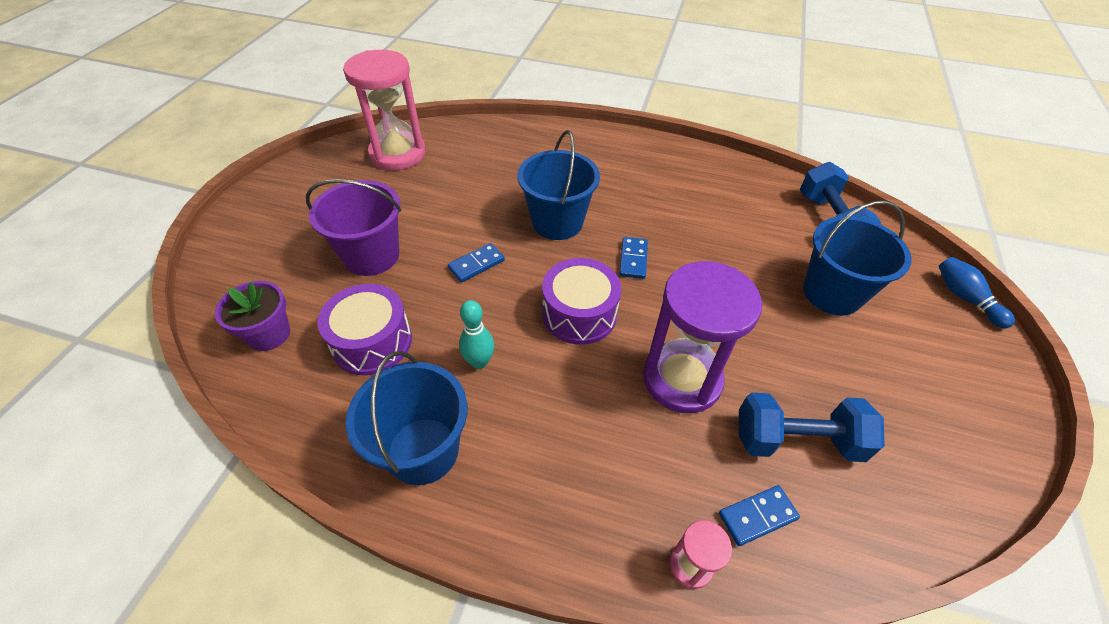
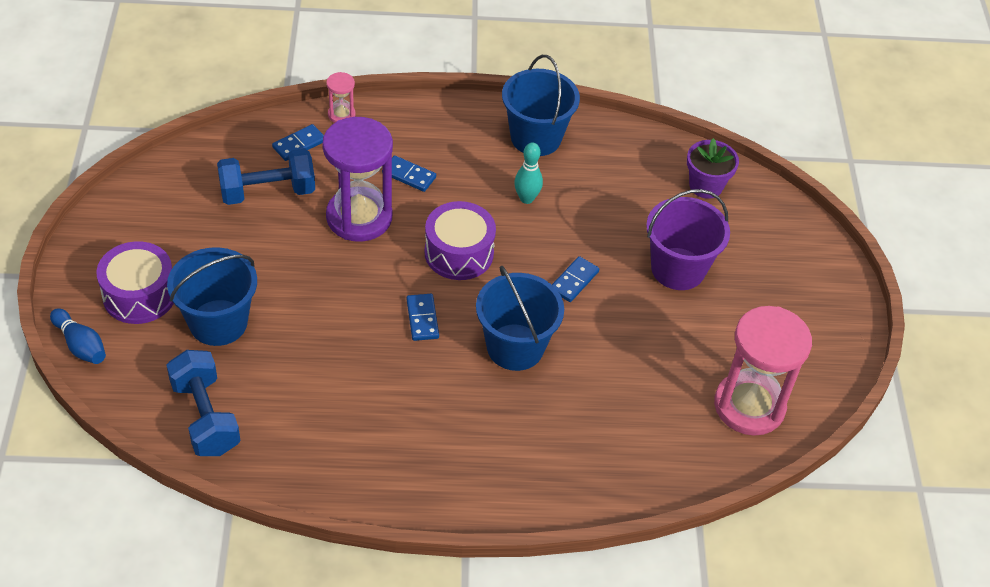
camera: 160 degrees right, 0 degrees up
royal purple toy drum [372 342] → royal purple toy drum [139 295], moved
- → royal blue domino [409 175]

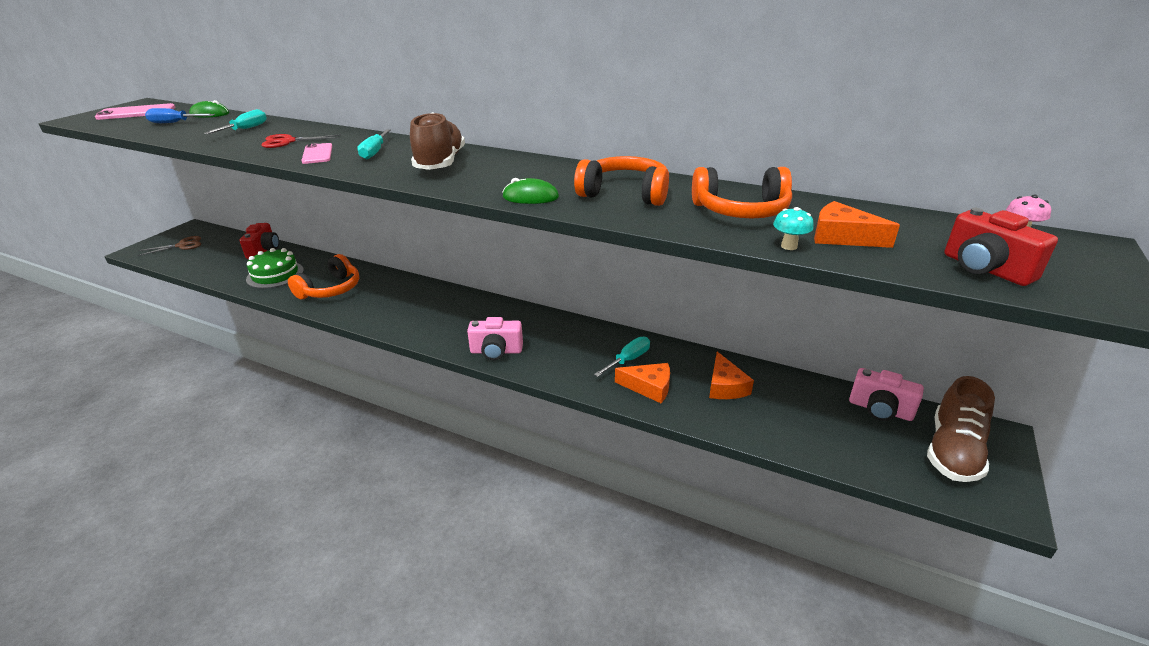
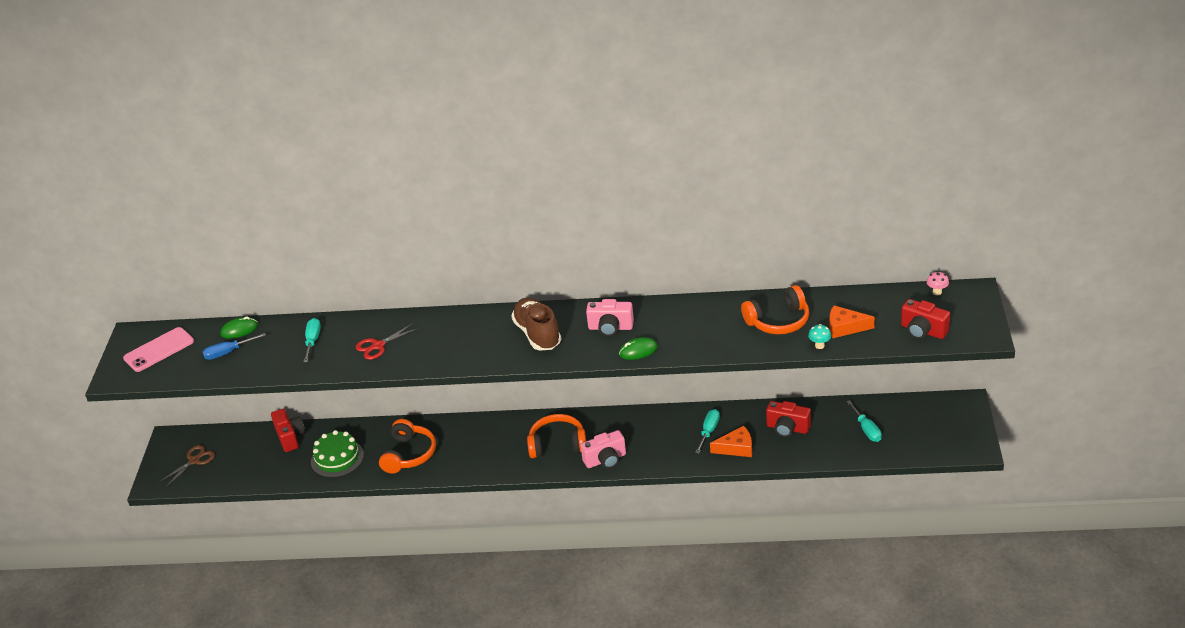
camera: 20 degrees left, 5 degrees up
orange headphones [625 194] → orange headphones [557 444], moved
rosy photo camera [880 409] → rosy photo camera [610 328], moved
orange cheese wedge [725 386] → scarlet photo camera [787 428]
teal hand screwdriver [375 152] → teal hand screwdriver [866 429], moved
rosy smartphone [317 154] → -
brown lace-up shoe [953 451] → -

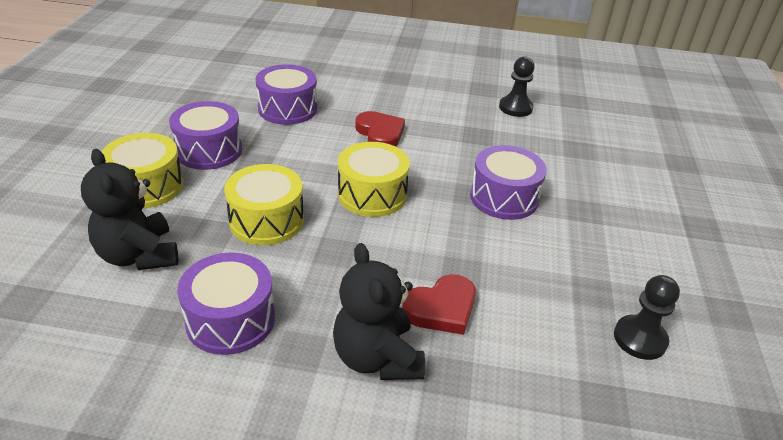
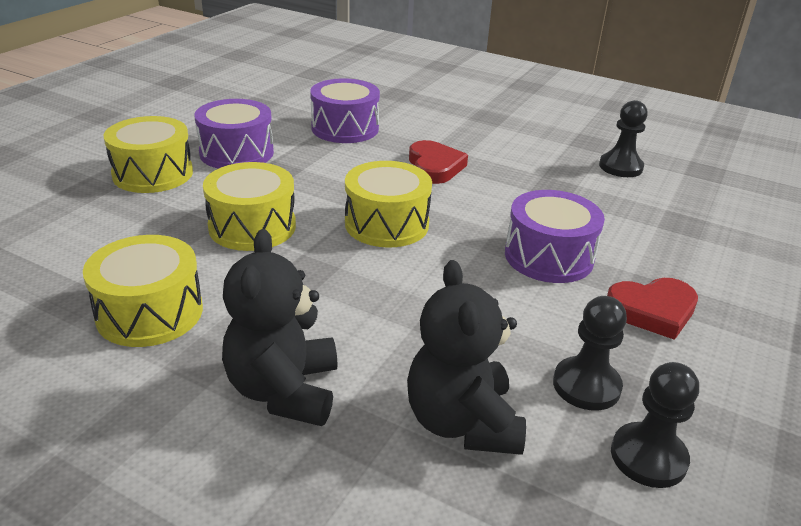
camera: 20 degrees right, 5 degrees down
royal purple toy drum [230 319] → yellow toy drum [150 313]
jet-black teddy bear [139 255] → jet-black teddy bear [462 422], moved
- → jet-black chess pawn [586 386]
scarlet love heart [441 308] → scarlet love heart [652 311], moved

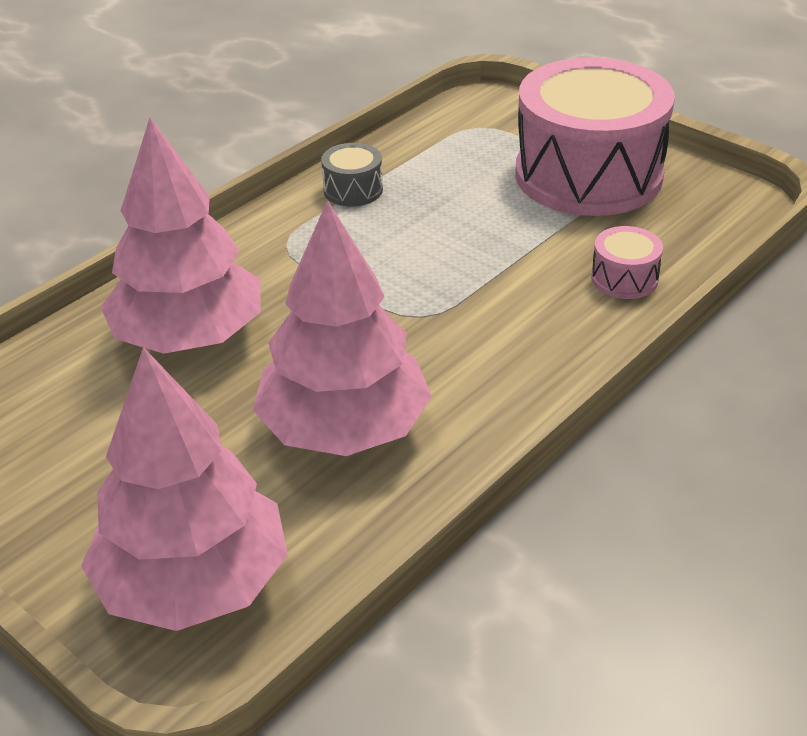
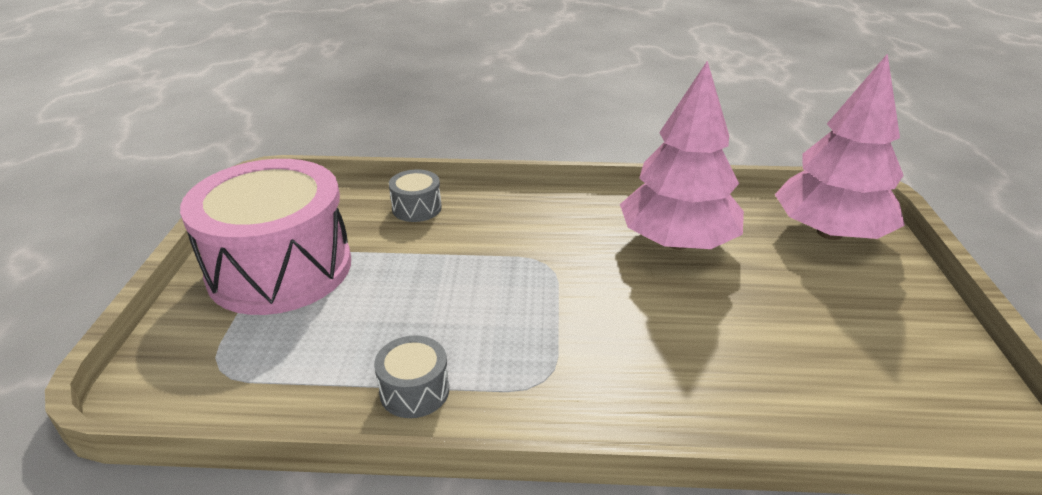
camera: 130 degrees left, 5 degrees down
rosy toy drum [624 279] → ash-grey toy drum [416 208]
rosy toy tree [189 336] → -

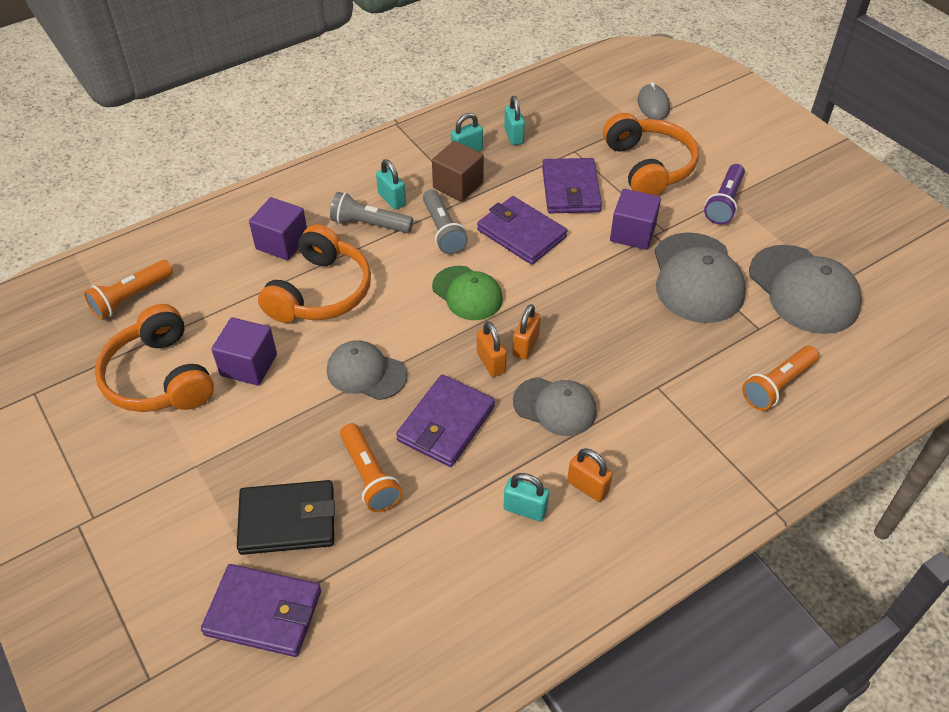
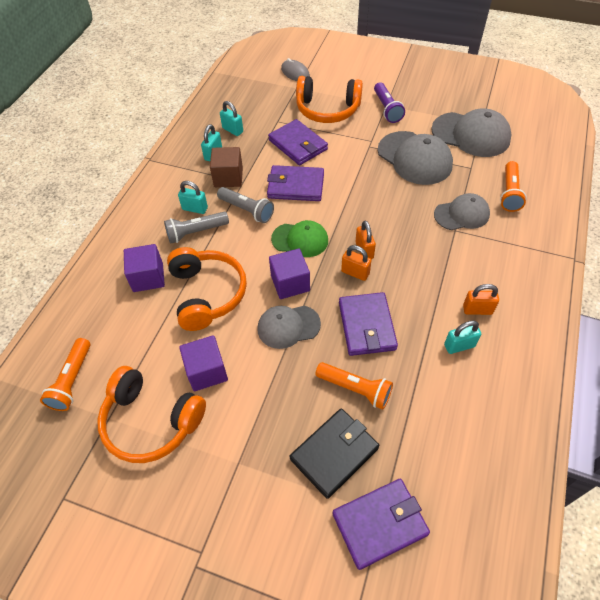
camera: 35 degrees left, 5 degrees up
royal purple block [632 233] → royal purple block [290 283], moved
orange headphones [648 166] → orange headphones [327 109], 150 degrees clockwise
ash-grey peaked cap [555 406] → ash-grey peaked cap [462 214], moved

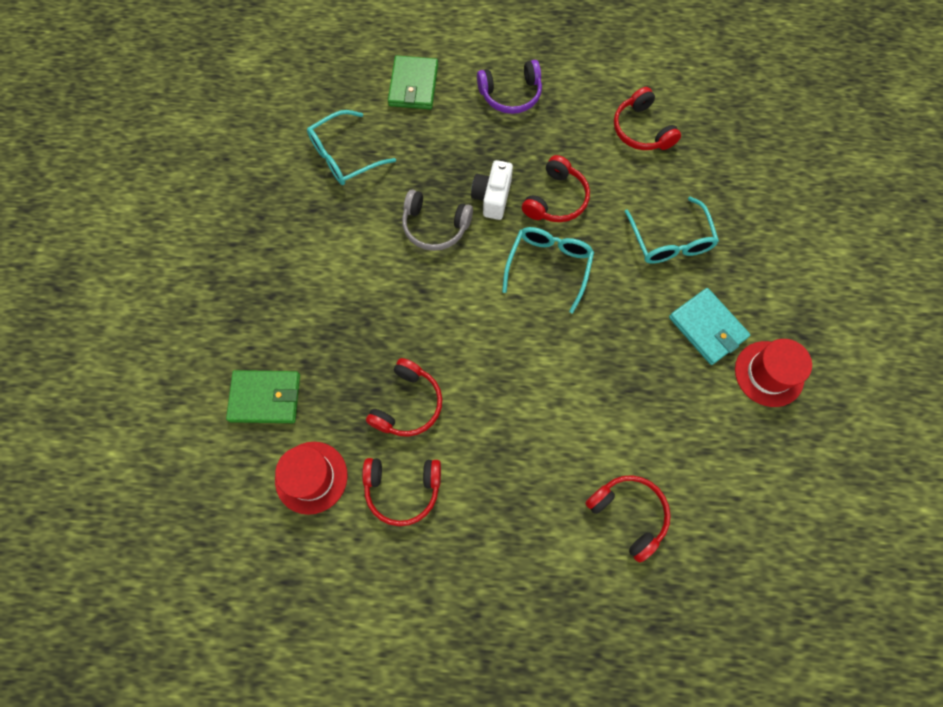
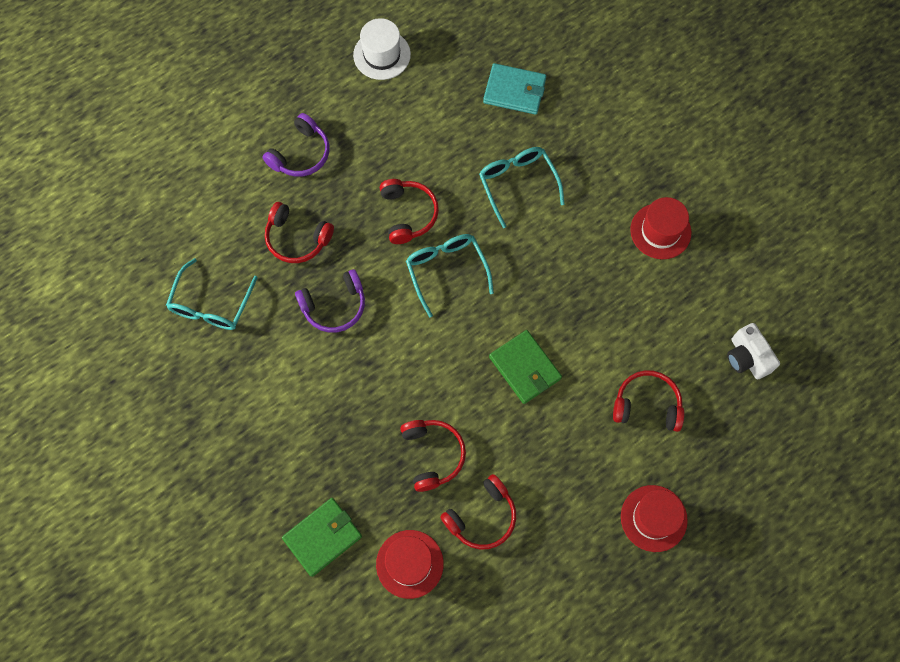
camera: 40 degrees left, 0 degrees up
scarlet headphones [641 130] → scarlet headphones [297 238], moved
ash-grey headphones [435 226] → royal purple headphones [334 306]
- → snow-white tall hat [382 55]
teal eyeglasses [670 241] → teal eyeglasses [517 184], 150 degrees counterclockwise
teal billfold [707 328] → teal billfold [514 91], moved
emerald billfold [413 85] → emerald billfold [525 368], moved
- → scarlet tall hat [653 518]
snow-white photo camera [492 197] → snow-white photo camera [746 358], moved

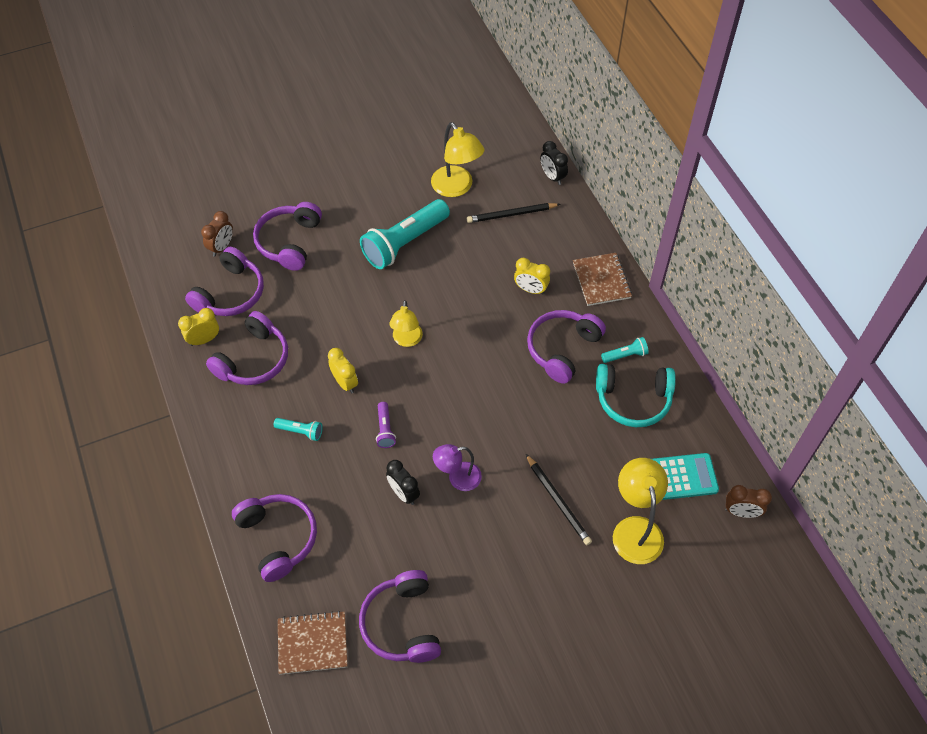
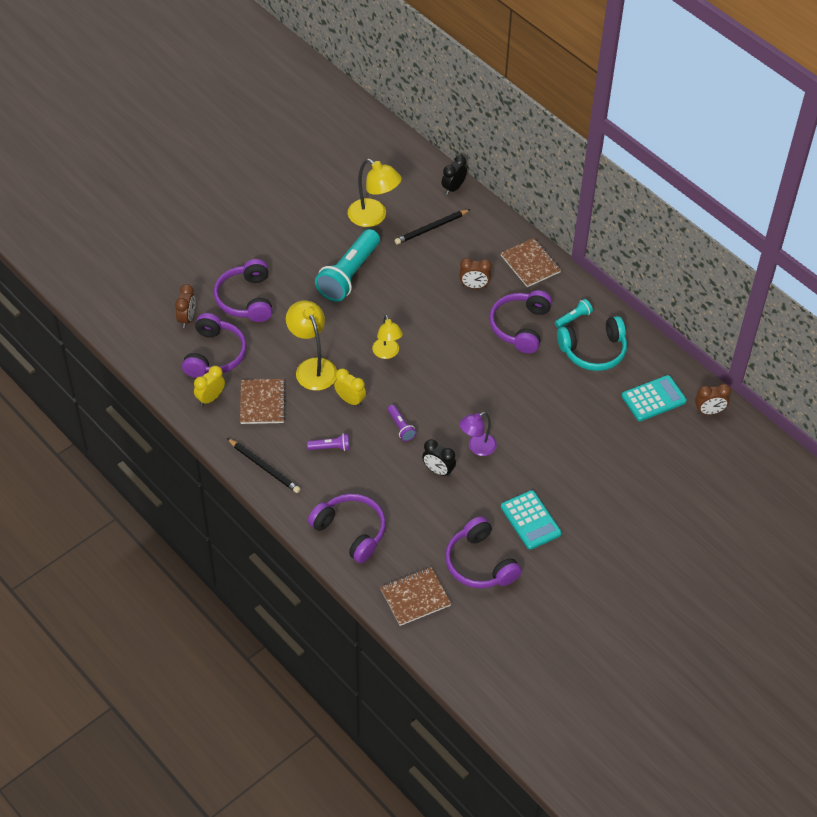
camera: 20 degrees left, 5 degrees down
jet-black lead pencil [558 501] → jet-black lead pencil [264 467], moved
royal purple headphones [254 360] → brown notebook [262 403]
yellow desk lamp [635 529] → yellow desk lamp [312 367], moved
teal pocket torch [301 431] → royal purple pocket torch [330 447]
jet-black bedside clock [552 177] → jet-black bedside clock [453 188], 90 degrees clockwise
yellow bedside clock [530 289] → brown bedside clock [474 286]
- → teal calculator [530 520]

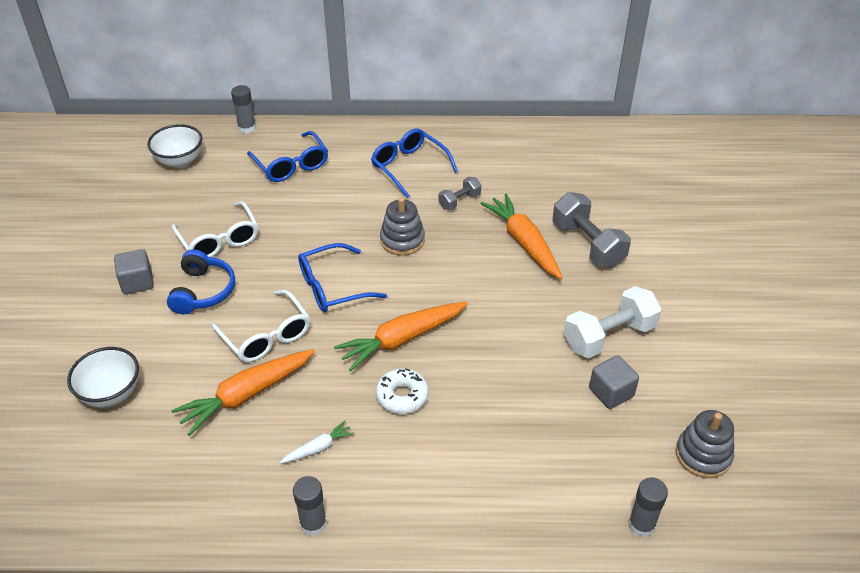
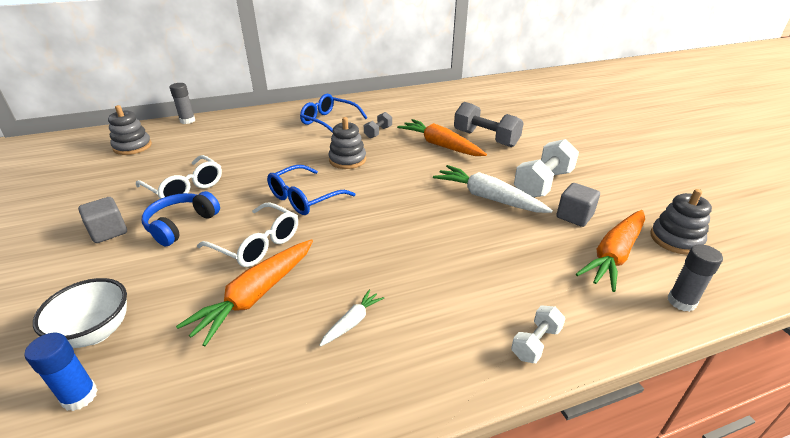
camera: 20 degrees left, 10 degrees down
- → royal blue glue [80 396]
snow-white bowl [180 161] → ash-grey stacking rings [132 147]
royal blue headphones [203 291] → royal blue headphones [181 225], 135 degrees counterclockwise
- → snow-white carrot [488 198]
- → snow-white hand weight [535 343]
orange carrot [402 340] → orange carrot [614 255], moved
royal blue eyeglasses [291 165] → -
ash-grey glue [313 524] → -
snow-white donut [402 396] → -

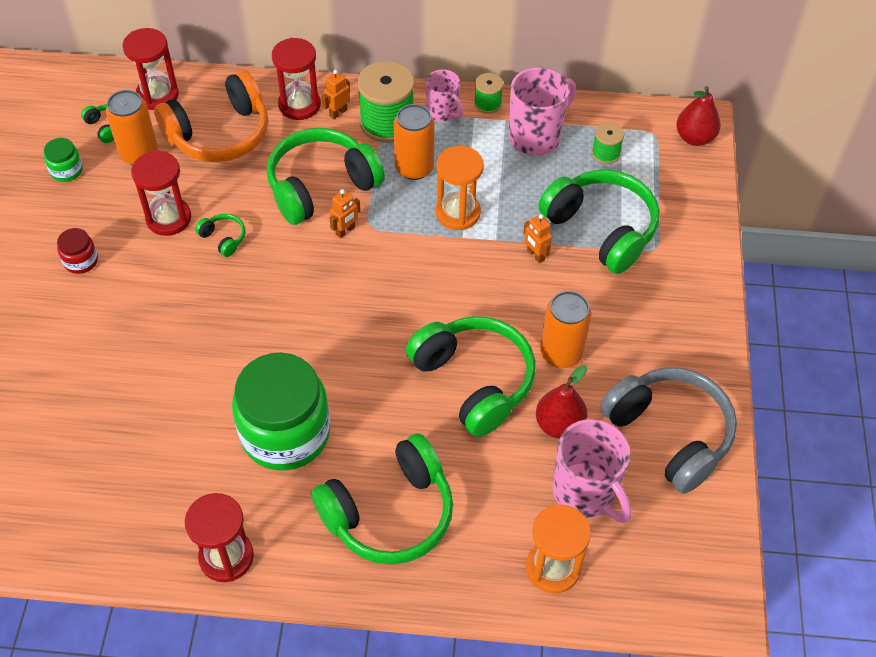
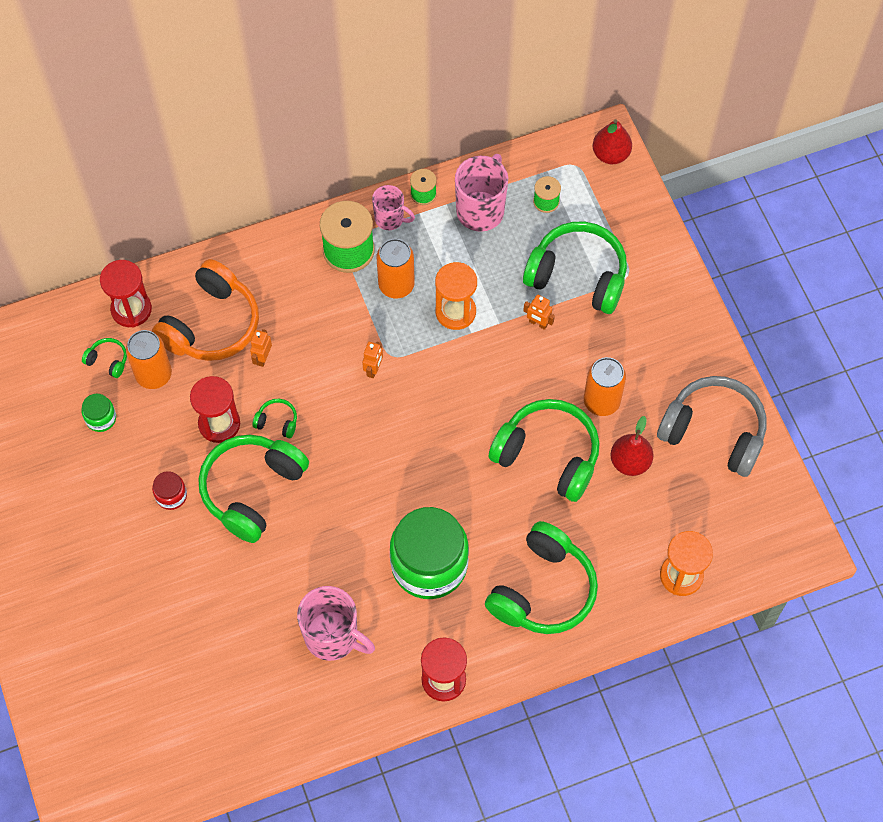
camera: 25 degrees left, 10 degrees up
emerald headphones [321 186] → emerald headphones [252 490], moved
orange robot figure [338 113] → orange robot figure [263 358], moved
rosy coffee mug [585 492] → rosy coffee mug [333 637], moved
scarlet sandglass [299 105] → -

